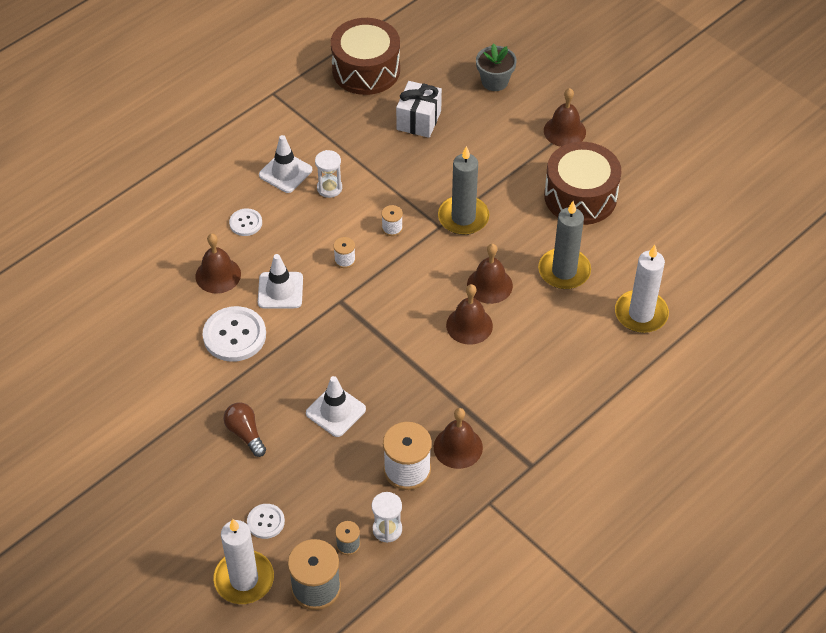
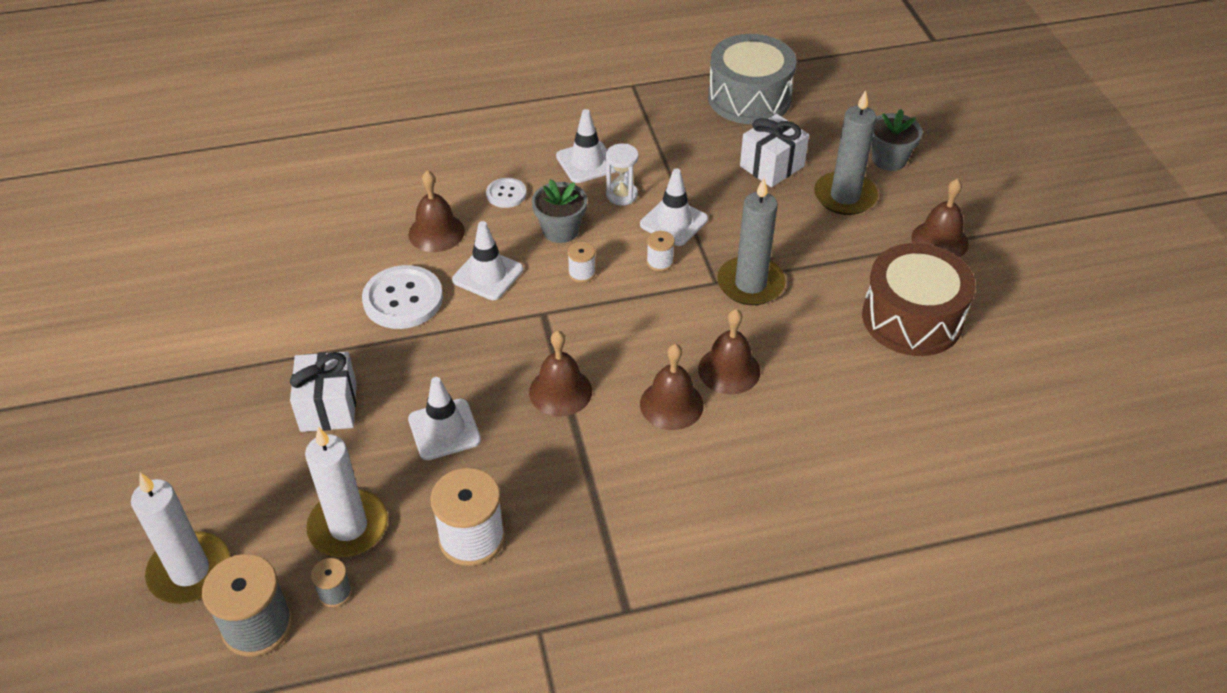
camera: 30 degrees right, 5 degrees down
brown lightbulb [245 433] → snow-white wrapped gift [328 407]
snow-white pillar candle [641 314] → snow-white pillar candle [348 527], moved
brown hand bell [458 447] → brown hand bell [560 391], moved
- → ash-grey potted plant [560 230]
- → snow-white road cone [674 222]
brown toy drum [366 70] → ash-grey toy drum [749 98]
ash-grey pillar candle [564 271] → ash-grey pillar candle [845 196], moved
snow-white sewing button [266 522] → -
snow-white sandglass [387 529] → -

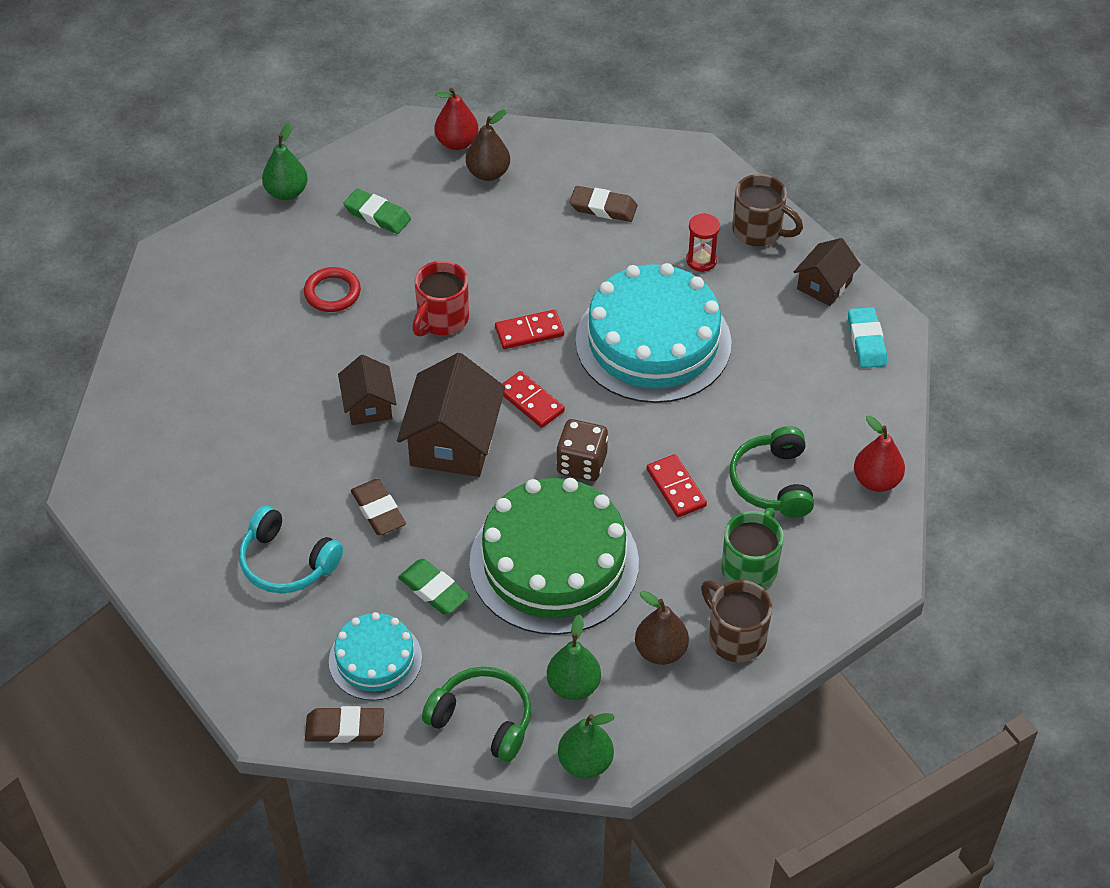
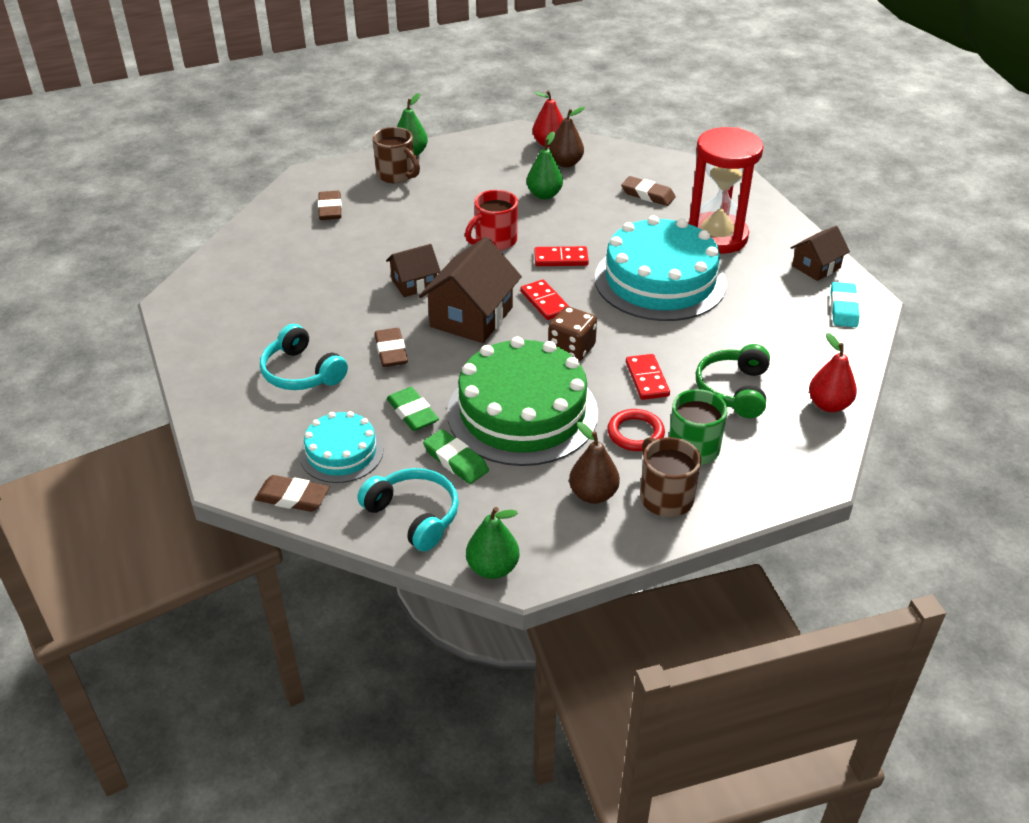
camera: 15 degrees right, 10 degrees down
- → brown pencil eraser [330 209]
emerald headphones [483 720] → teal headphones [414 515]
brown coffee mug [759 231] → brown coffee mug [397 175], moved
brown house [369 405] → brown house [414 283], 60 degrees clockwise
emerald pencil eraser [377 215] → emerald pencil eraser [456 460], moved
emerald pear [573 686] → emerald pear [544 195], moved
scarlet ring [332 293] → scarlet ring [635 433], moved
scarlet sandglass [701 260] → scarlet sandglass [716 237], x2.43

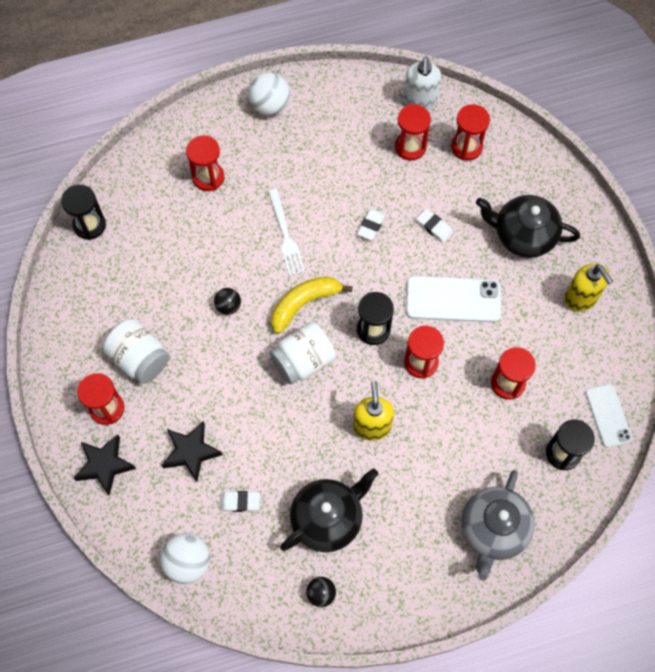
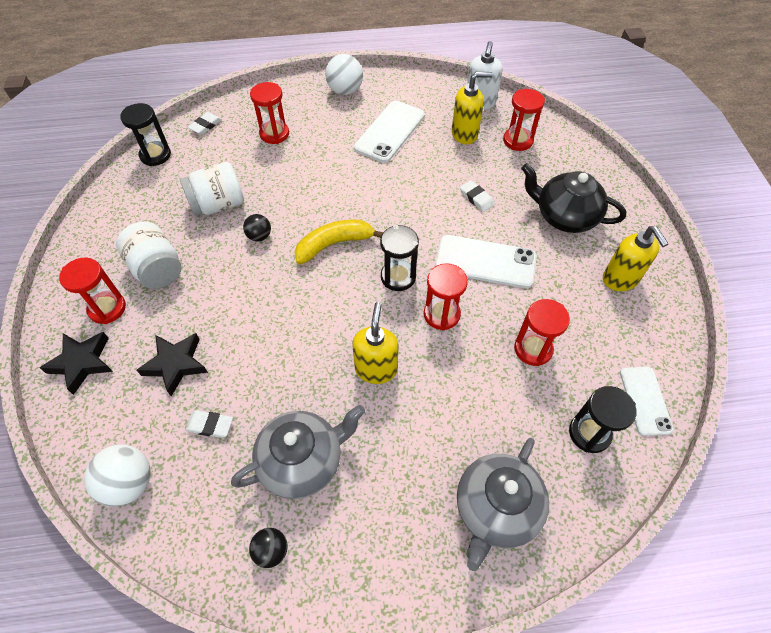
camera: 10 degrees right, 10 degrees down
snow-white preserve jar [303 361] → snow-white preserve jar [218 204], moved
snow-white pencil eraser [371 225] → snow-white pencil eraser [205 125], moved
jet-black tea pot [327 518] → ash-grey tea pot [302 461]
- → snow-white smartphone [390 132]
scarlet sandglass [410 147] → yellow pump bottle [464 134]
snow-white table fork [285 235] → -

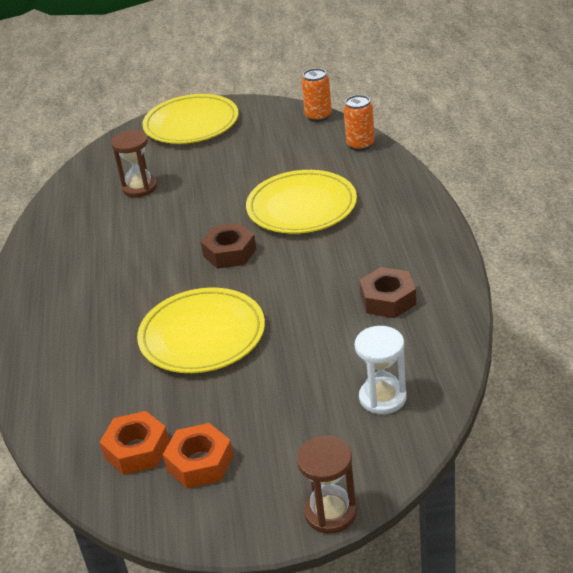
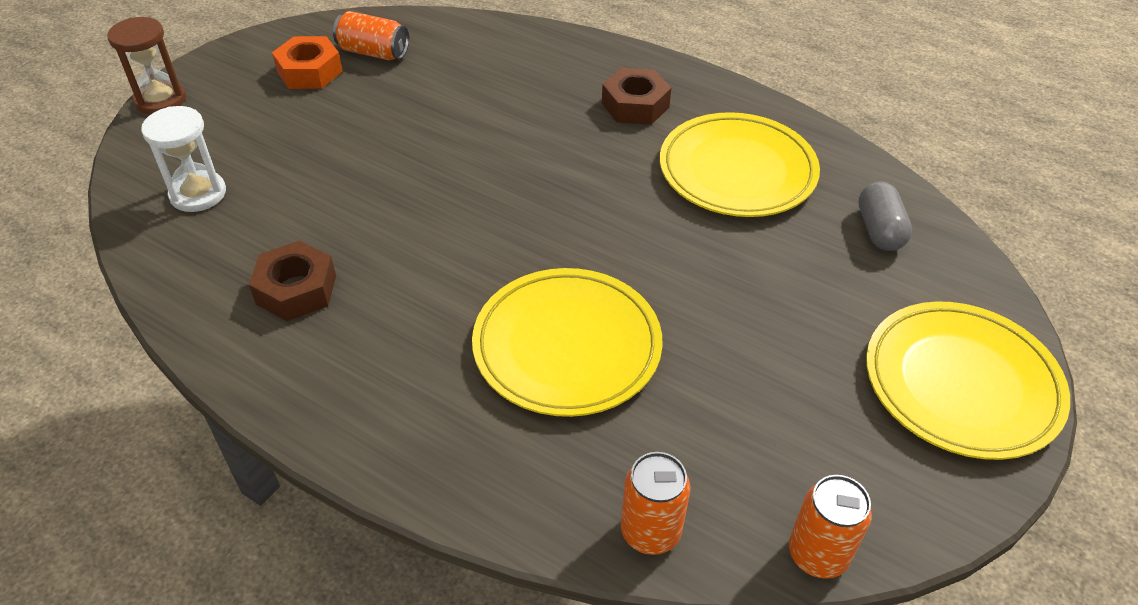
camera: 125 degrees right, 10 degrees up
orange hex nut [137 450] → orange can [373 52]
brown hex nut [230 252] → brown hex nut [635 105], moved
yellow flat dish [202 335] → yellow flat dish [737 171], moved
- → ash-grey pill shape [879 230]
brown sandglass [140 188] → -

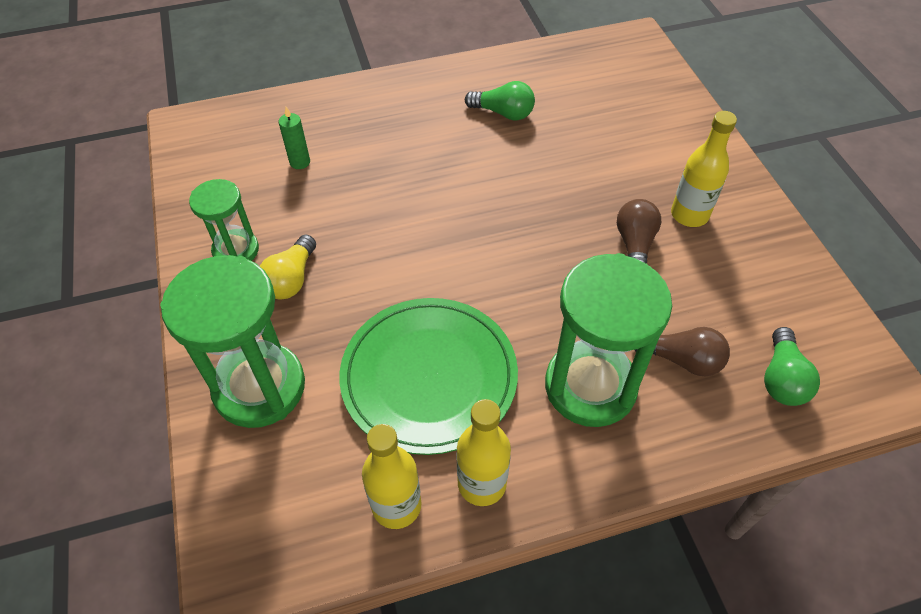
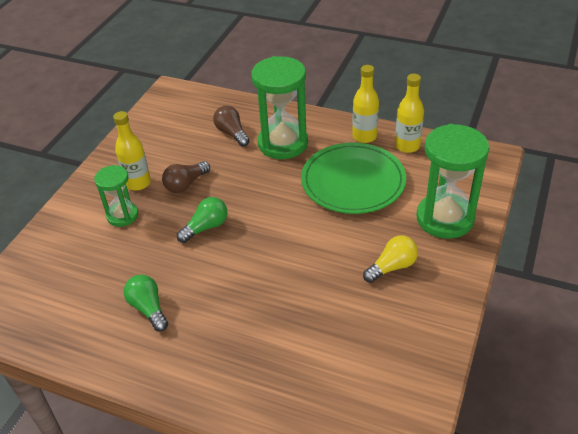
camera: 140 degrees left, 10 degrees down
emerald sandglass [236 250] → emerald sandglass [122 215], moved
emerald lightbulb [782 378] → emerald lightbulb [206 227], moved
emerald pillar candle [300 162] → -

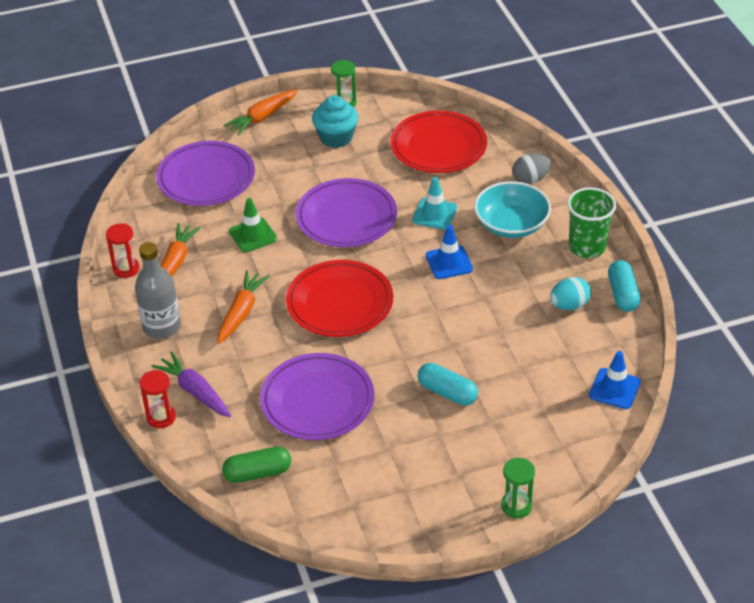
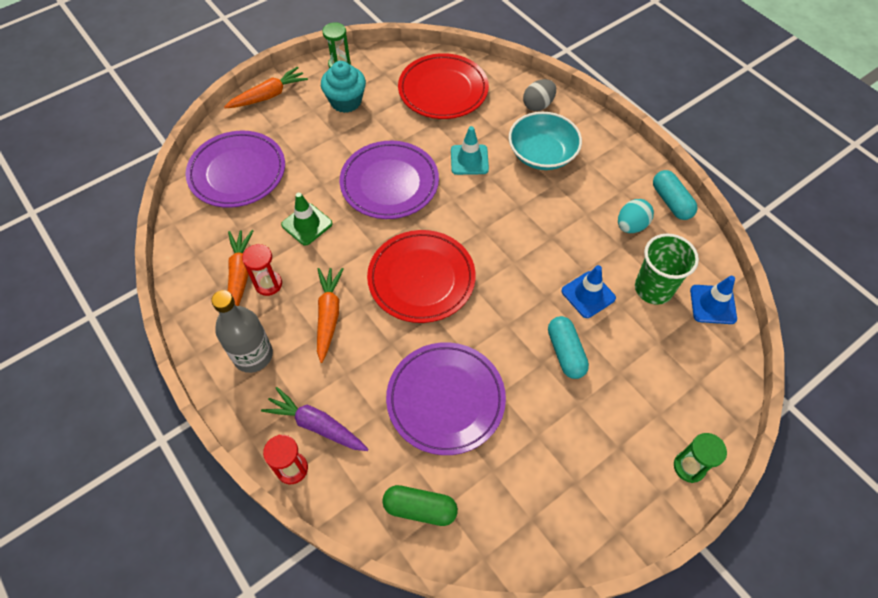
camera: 20 degrees left, 15 degrees up
orange carrot [262 117] → orange carrot [268 95], 150 degrees counterclockwise
scarlet sandglass [126 269] → scarlet sandglass [268 284], moved
emerald pill shape [257 473] → emerald pill shape [420 508], 45 degrees clockwise
teal pill shape [447 392] → teal pill shape [565 352], 60 degrees clockwise
royal blue road cone [449 262] → royal blue road cone [588 294], moved
emerald cup [587 247] → emerald cup [653 289], moved

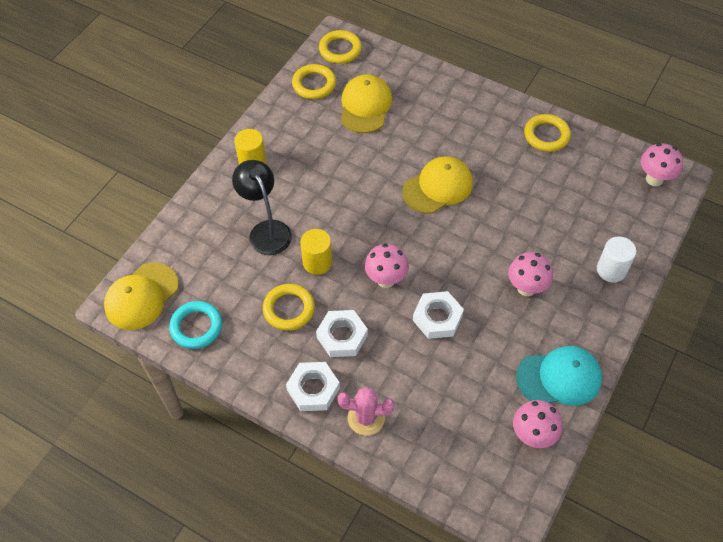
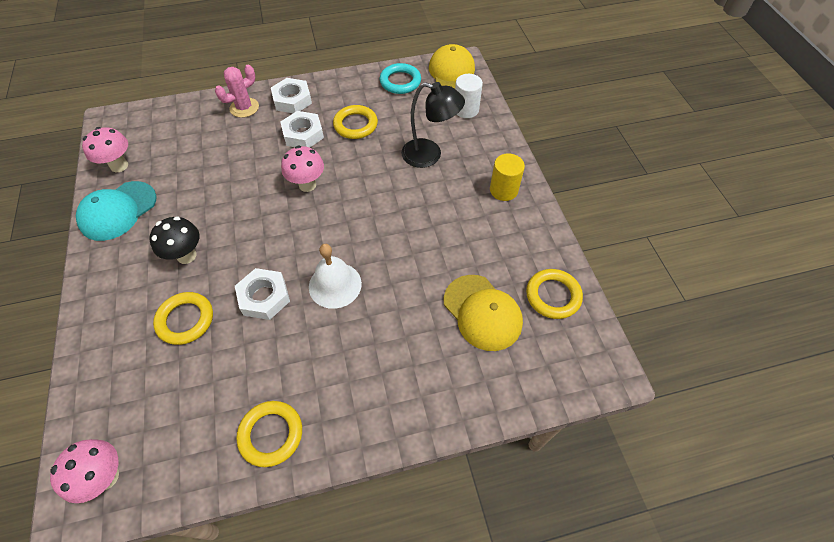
camera: 135 degrees right, 0 degrees up
rosy mushroom [526 288] → jet-black mushroom [186 255]
yellow ring [340 49] → yellow ring [185 320], moved
snow-white hex nut [437 318] → snow-white hex nut [264 297], moved
yellow peaked cap [438 187] → snow-white hand bell [335 285]
snow-white solid cylinder [611 270] → snow-white solid cylinder [466 110], moved
yellow solid cylinder [317 262] → -

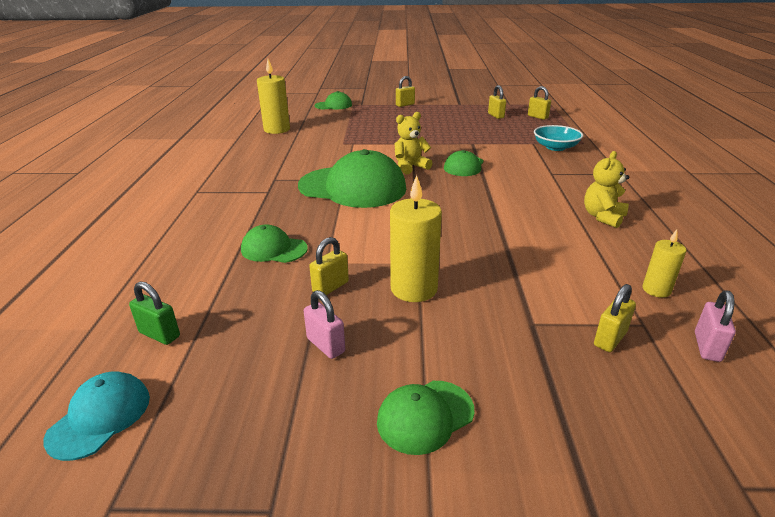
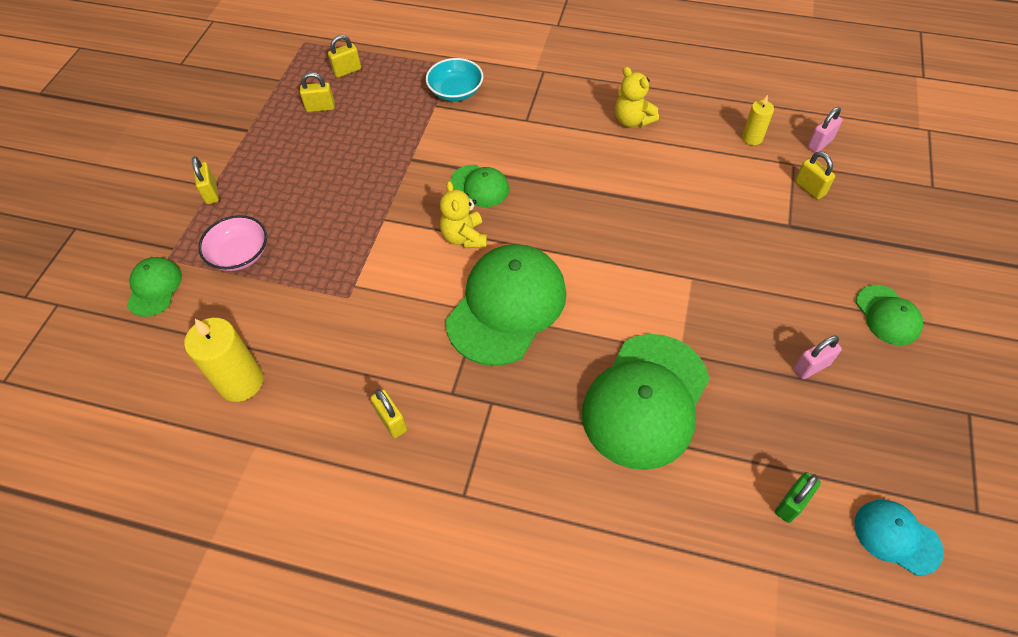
camera: 75 degrees left, 25 degrees up
- → rosy bowl [240 254]
yellow lock [330 287] → yellow lock [391 421], moved
emerald peaked cap [274 249] → emerald peaked cap [645 400], x2.00
rosy lock [707 347] → rosy lock [819 143], 75 degrees counterclockwise
yellow pillar candle [414 289] → -

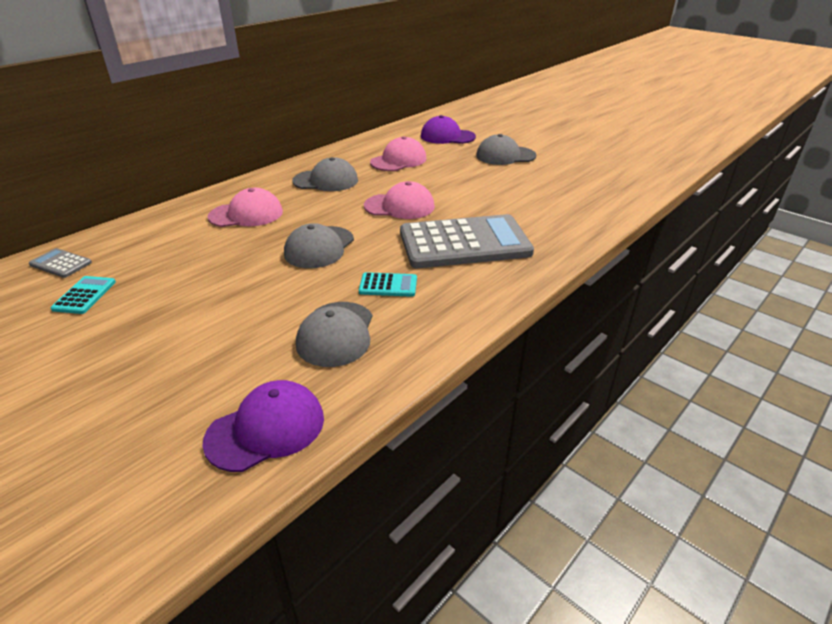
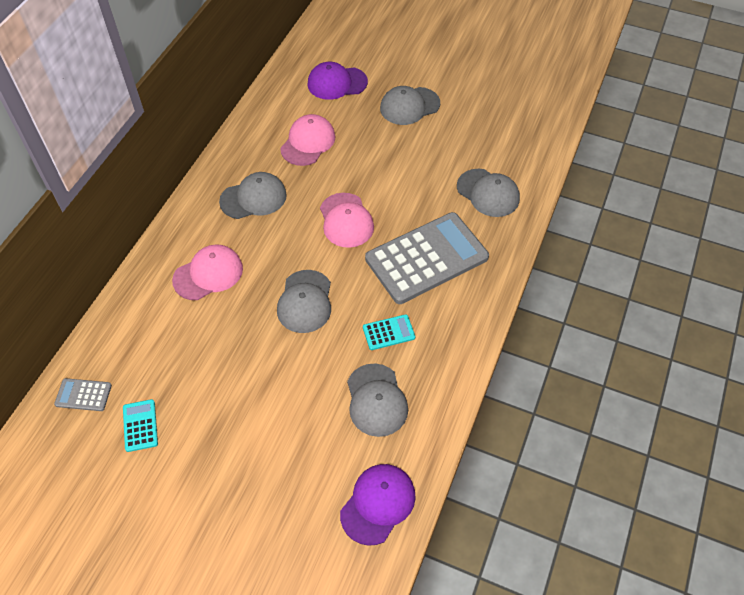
camera: 20 degrees left, 20 degrees up
rosy peaked cap [399 206] → rosy peaked cap [346 220], 90 degrees clockwise
- → ash-grey peaked cap [488 193]

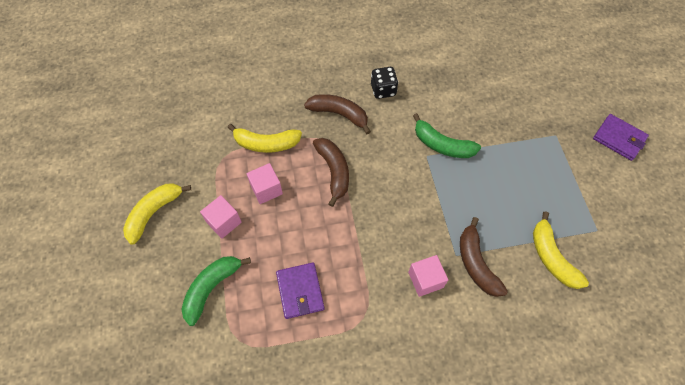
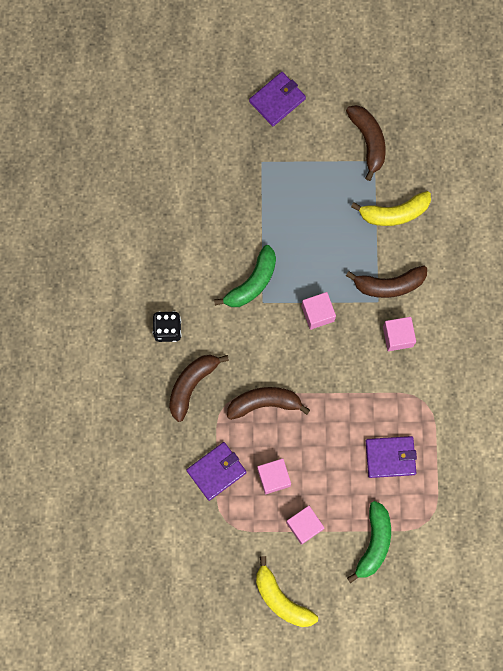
camera: 80 degrees left, 15 degrees up
yellow toy banana [266 144] → royal purple billfold [216 471]
- → rosy block [317 313]
- → brown toy banana [368 141]
emerald toy banana [211 288] → emerald toy banana [374 543], 120 degrees counterclockwise

